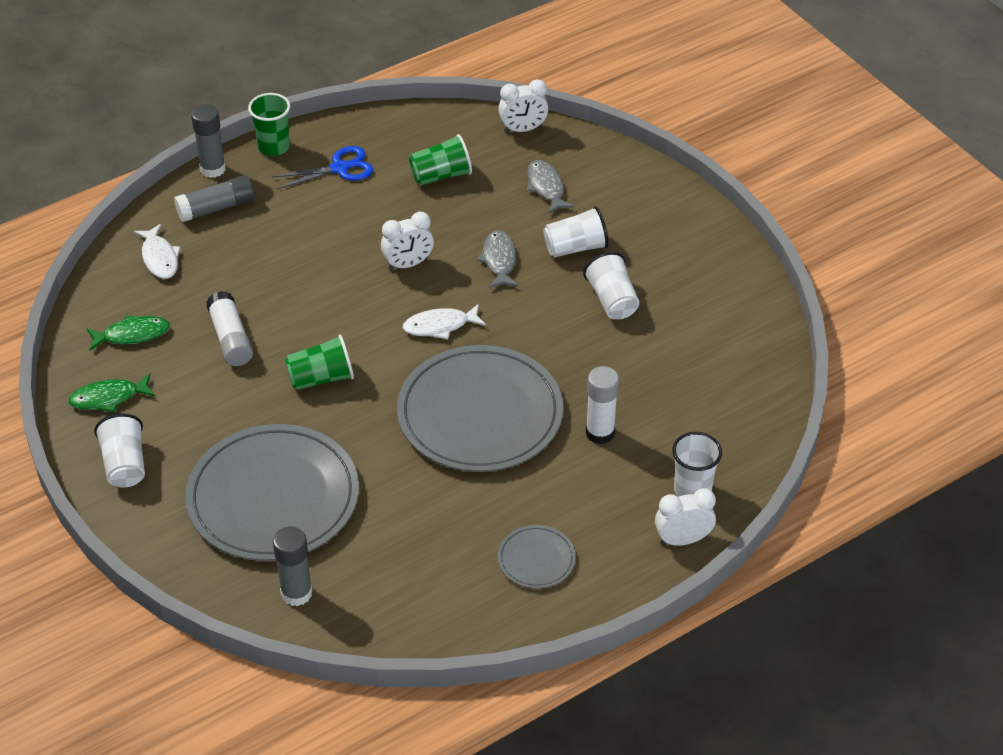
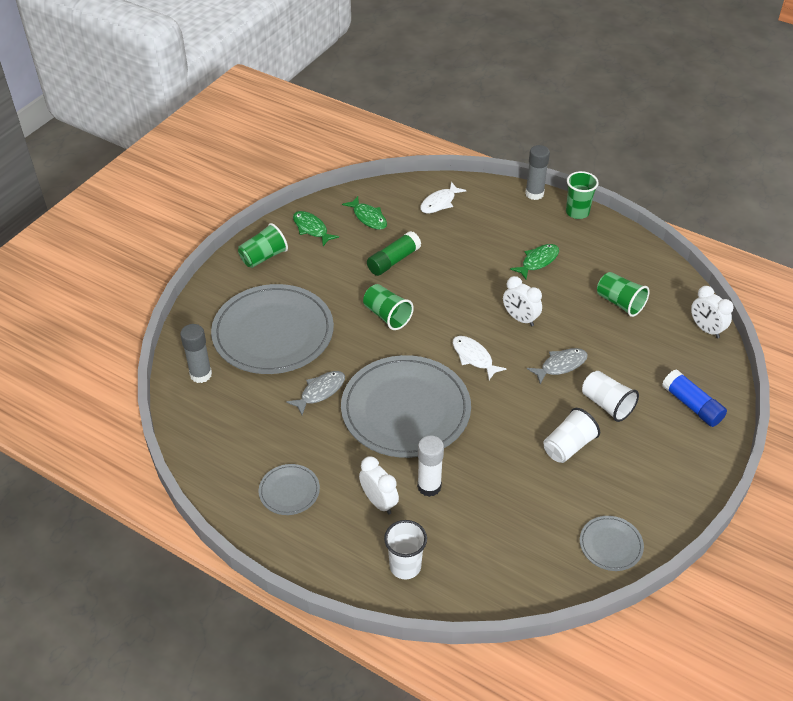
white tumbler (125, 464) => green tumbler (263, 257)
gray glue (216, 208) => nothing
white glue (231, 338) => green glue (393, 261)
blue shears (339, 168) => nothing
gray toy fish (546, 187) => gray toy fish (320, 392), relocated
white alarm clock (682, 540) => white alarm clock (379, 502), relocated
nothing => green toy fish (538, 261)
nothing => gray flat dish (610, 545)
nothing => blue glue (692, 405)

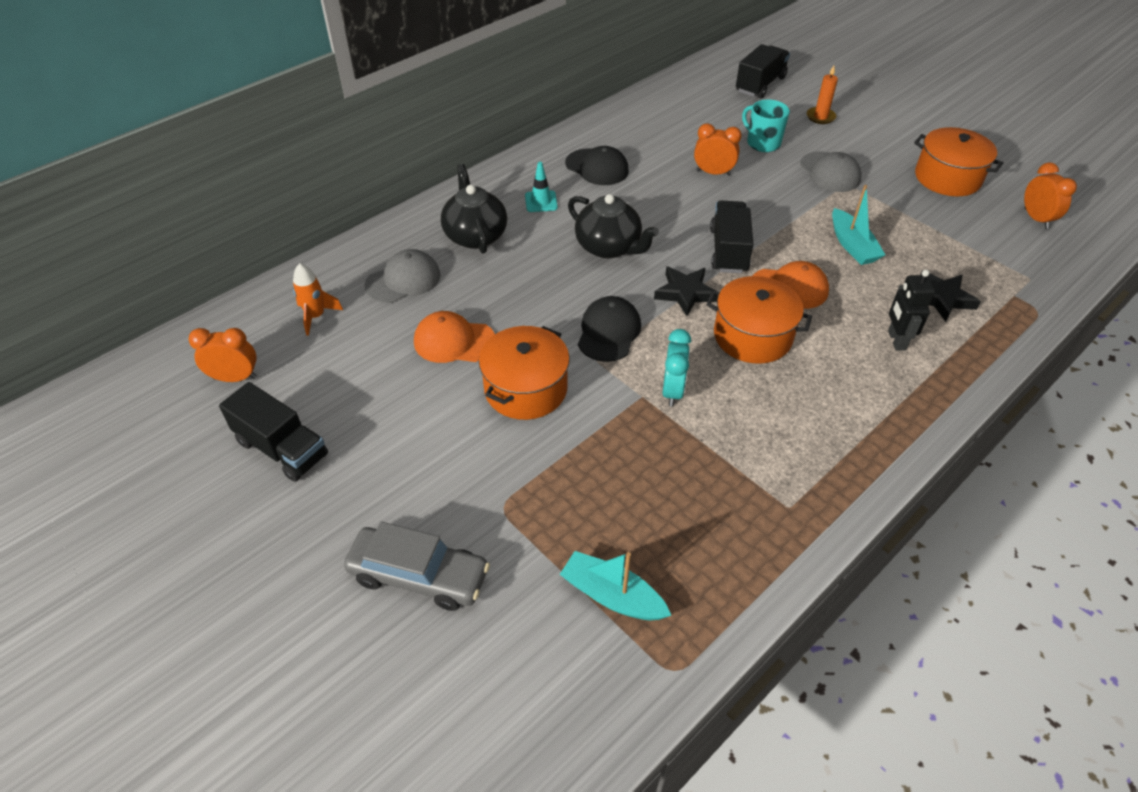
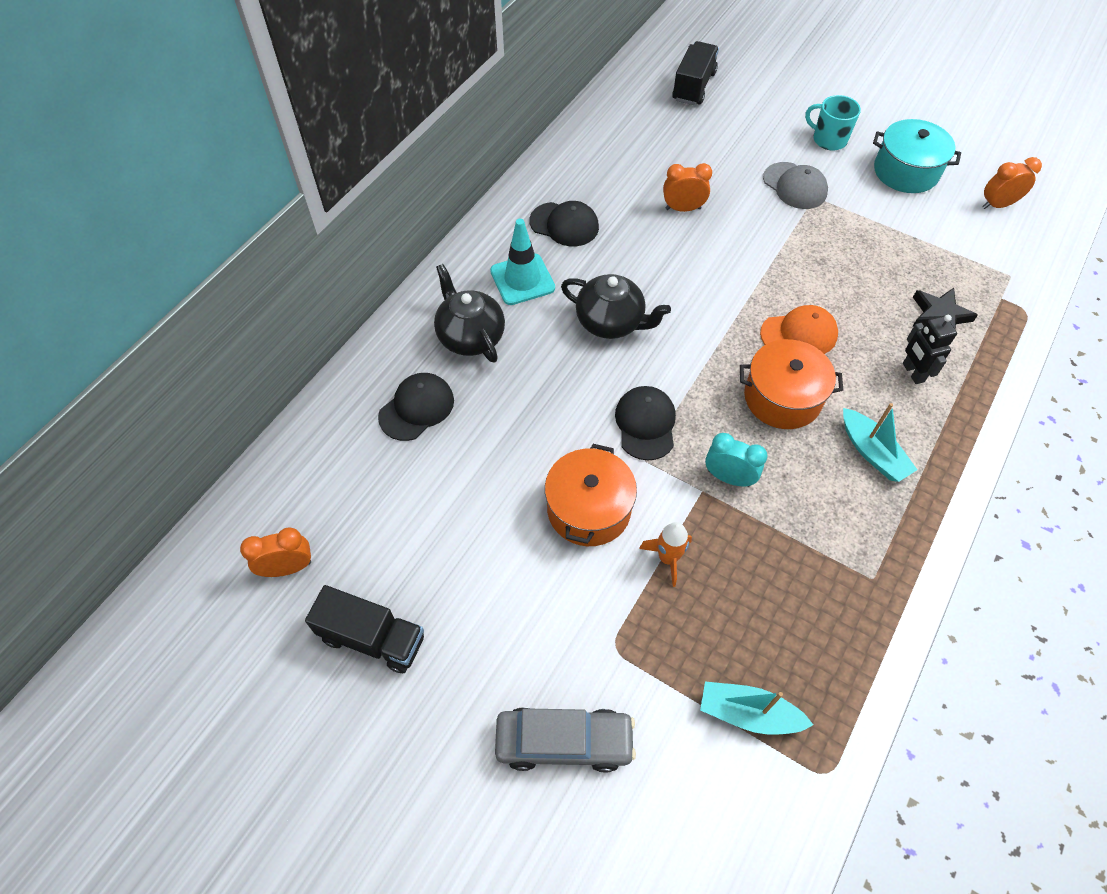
bright orange spaceship (316, 316) => bright orange spaceship (667, 558), relocated
gray baseball cap (403, 280) => ebony baseball cap (416, 408)
bright orange baseball cap (454, 341) => nothing
aqua safety cone (541, 201) => aqua safety cone (522, 279), x1.65
ebony star shape (685, 293) => nothing
aqua alarm clock (672, 391) => aqua alarm clock (728, 478), 60 degrees counterclockwise
ebony truck (728, 251) => nothing
aqua mug (762, 143) => aqua mug (828, 139), relocated
bright orange wax candle (820, 117) => nothing
aqua toy boat (852, 245) => aqua toy boat (872, 452), relocated
bright orange cooking pot (947, 178) => aqua cooking pot (906, 171)
bright orange alarm clock (1036, 219) => bright orange alarm clock (997, 205), 75 degrees counterclockwise

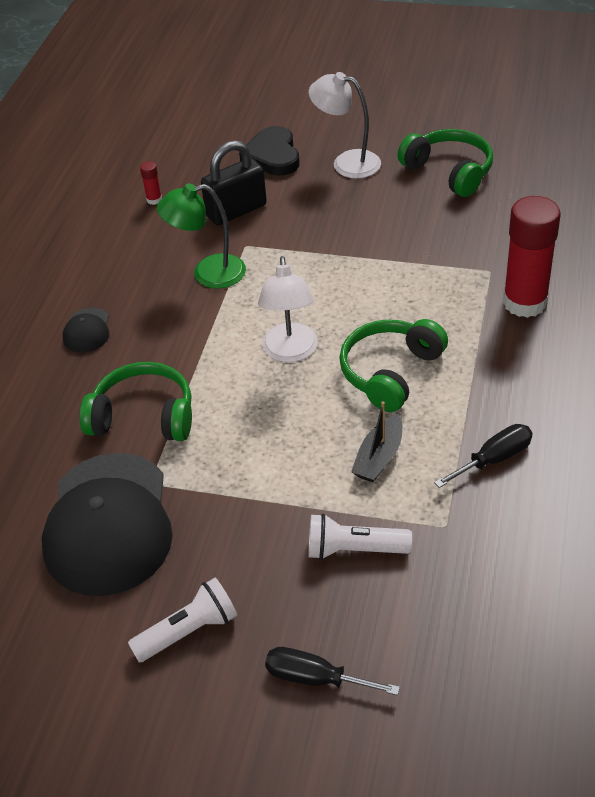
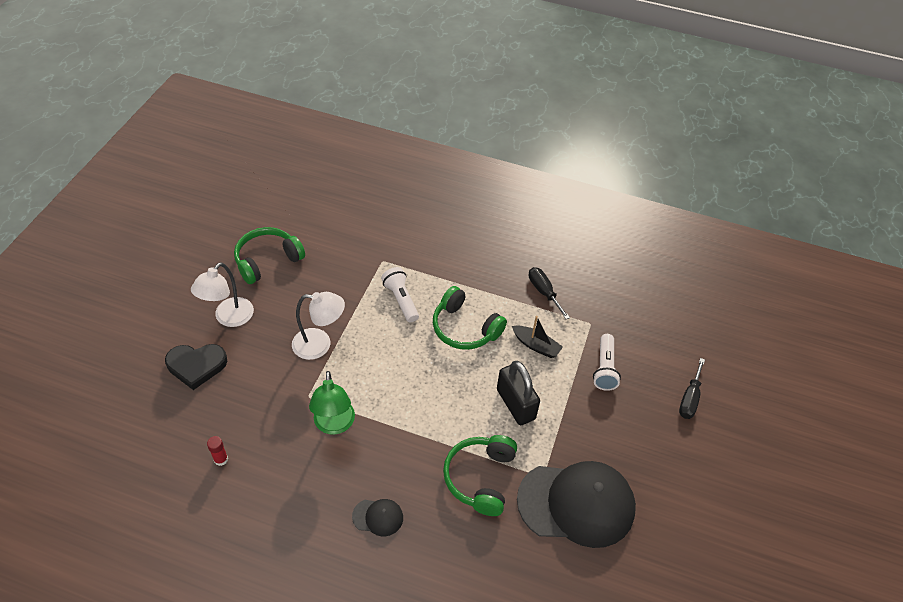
white torch (188, 631) => white torch (401, 300), relocated
ebony padlock (236, 210) => ebony padlock (515, 404), relocated
white lamp (290, 352) => white lamp (320, 344), relocated
red glue (525, 302) => nothing

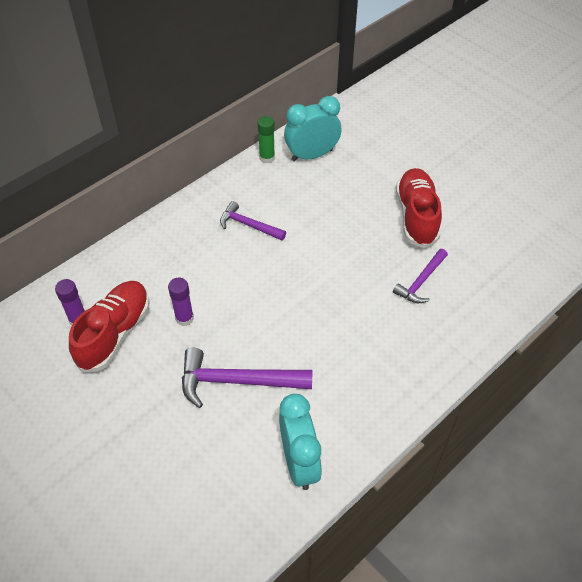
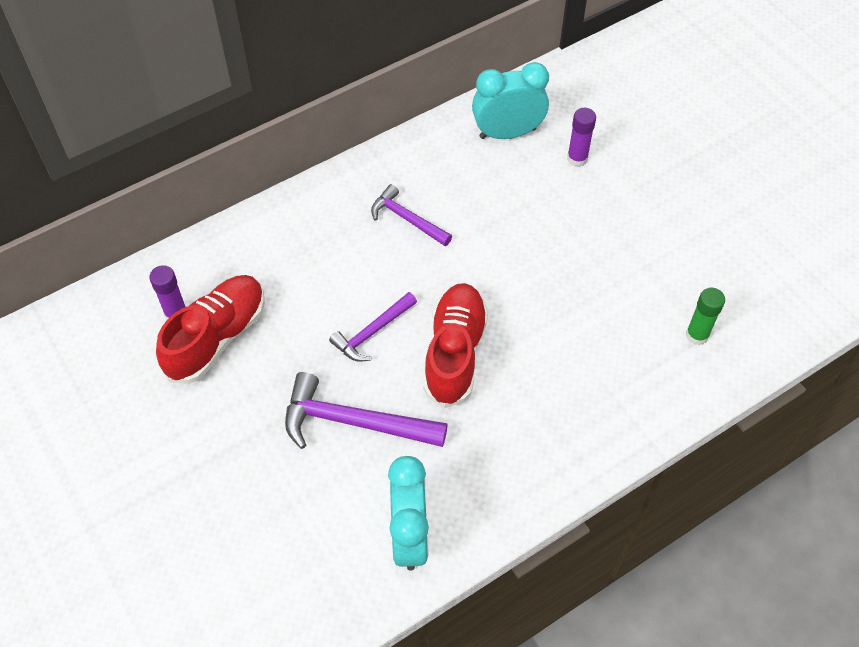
royal purple glue (184, 318) => royal purple glue (577, 158), relocated
green glue (267, 158) => green glue (697, 335), relocated
royal purple hammer (421, 282) => royal purple hammer (372, 332), relocated
red sneaker (416, 216) => red sneaker (454, 353), relocated

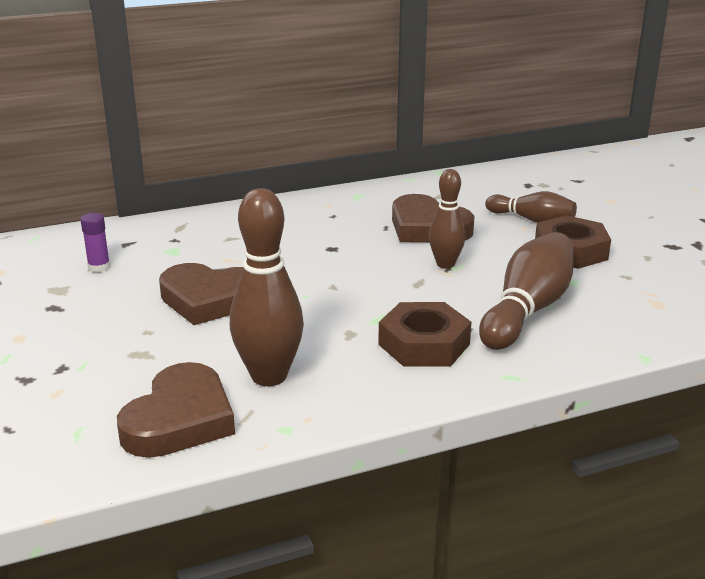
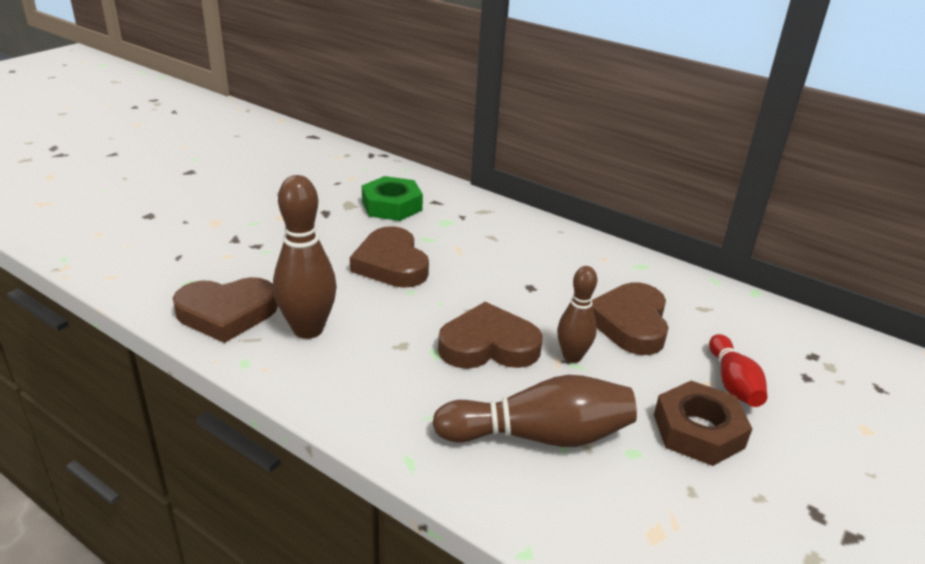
royal purple glue (99, 267) => green nut (391, 206)
brown nut (424, 344) => nothing
brown skittle (532, 220) => red skittle (733, 383)
nothing => brown heart shape (488, 345)

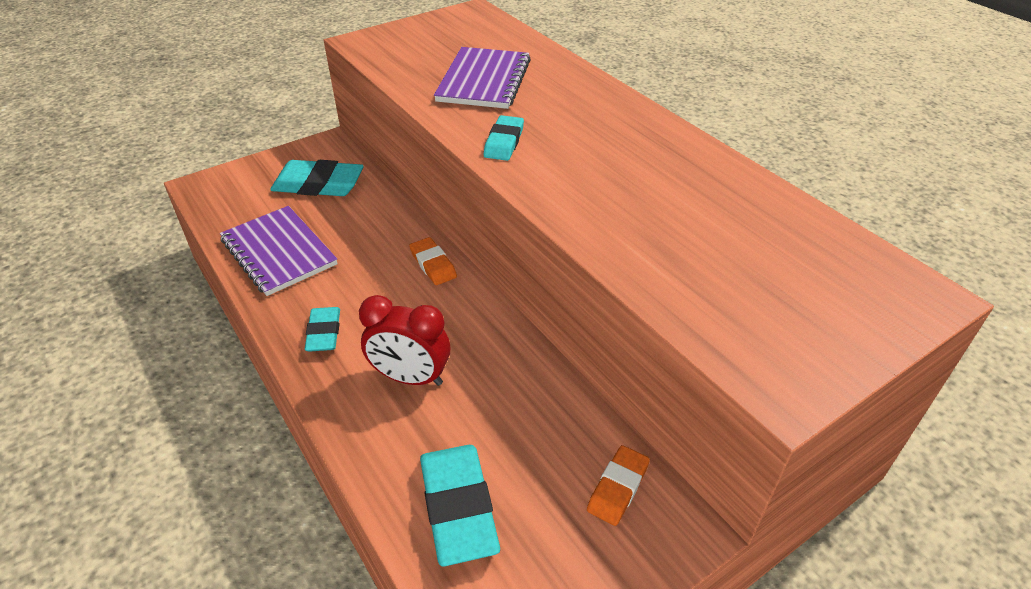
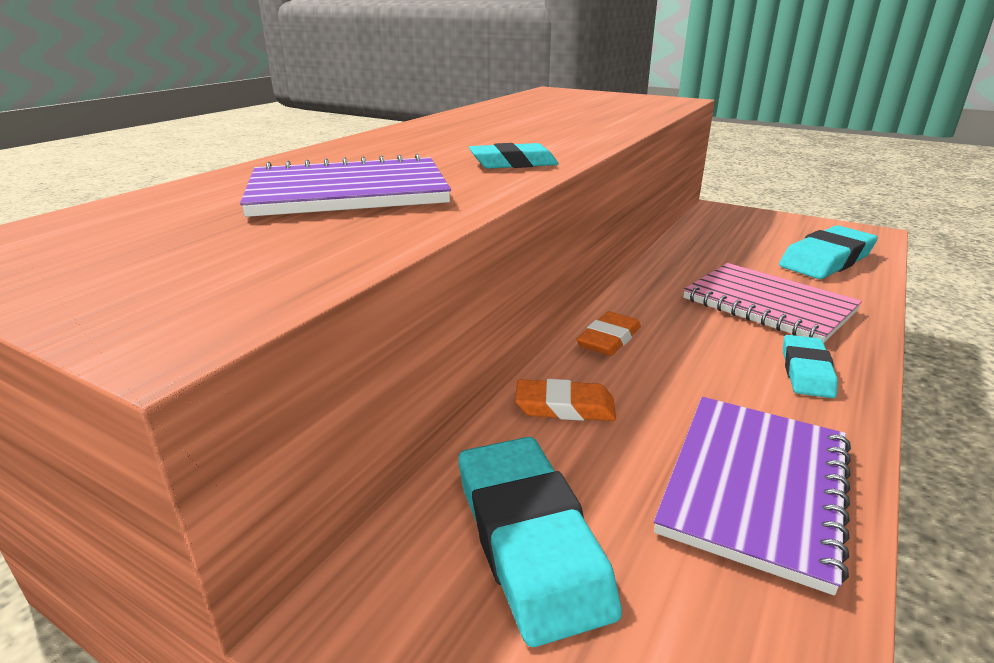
aqua gum eraser (324, 332) => aqua gum eraser (806, 371), 45 degrees counterclockwise
red alarm clock (410, 378) => pink notebook (768, 305)
bright orange gum eraser (618, 488) => bright orange gum eraser (565, 407), relocated

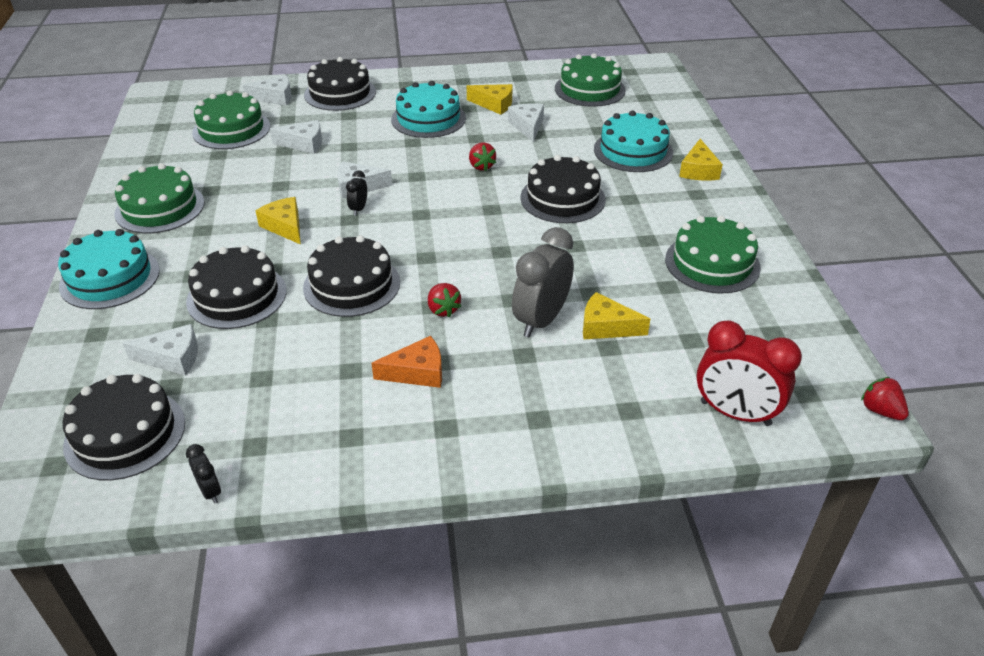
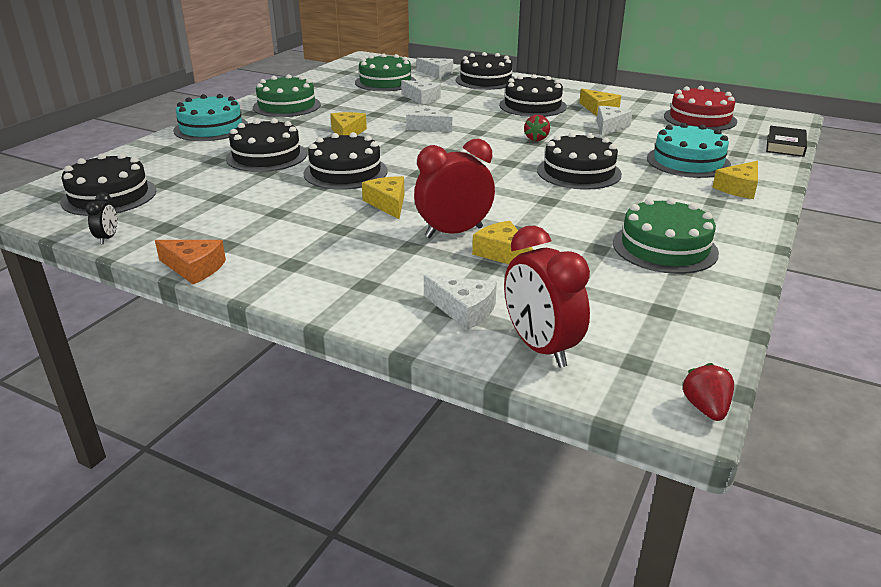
white piece of cheese (172, 358) => white piece of cheese (463, 310), relocated
ebony alarm clock (358, 209) => nothing
bright orange piece of cheese (417, 372) => bright orange piece of cheese (194, 268), relocated
aqua layer cake (428, 119) => ebony layer cake (532, 106)
red strawberry (443, 310) => yellow piece of cheese (388, 203)
gray alarm clock (541, 320) => red alarm clock (454, 232)
green layer cake (590, 89) => red layer cake (700, 119)
nothing => ebony book (785, 145)

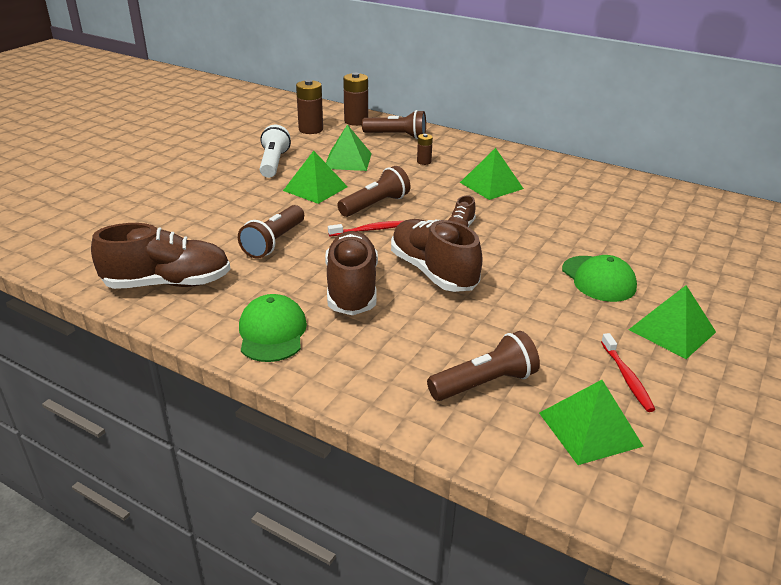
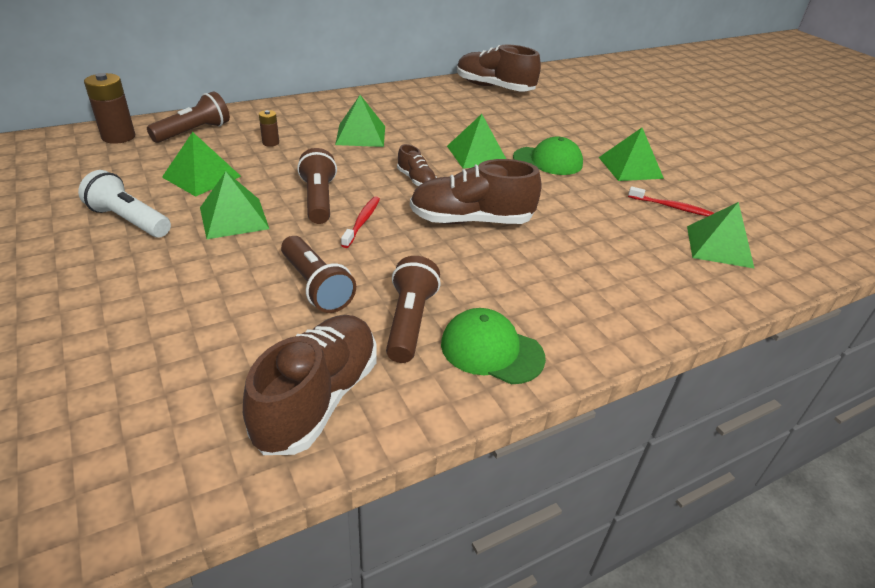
brown power cell (311, 129) => nothing
brown sneaker (352, 289) => brown sneaker (494, 87), relocated
brown torch (485, 383) => brown torch (410, 321), relocated
nothing => green solid pyramid (477, 154)

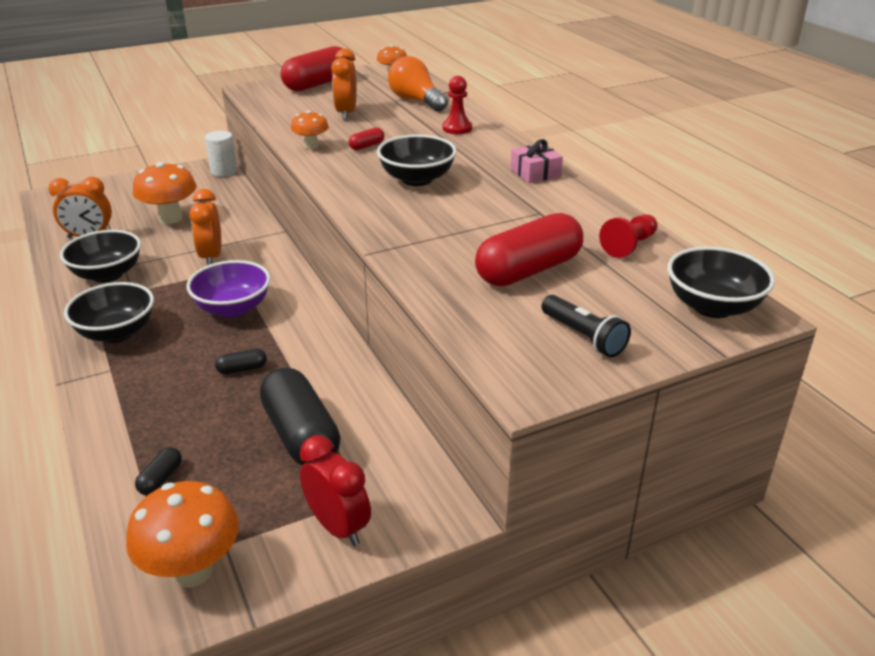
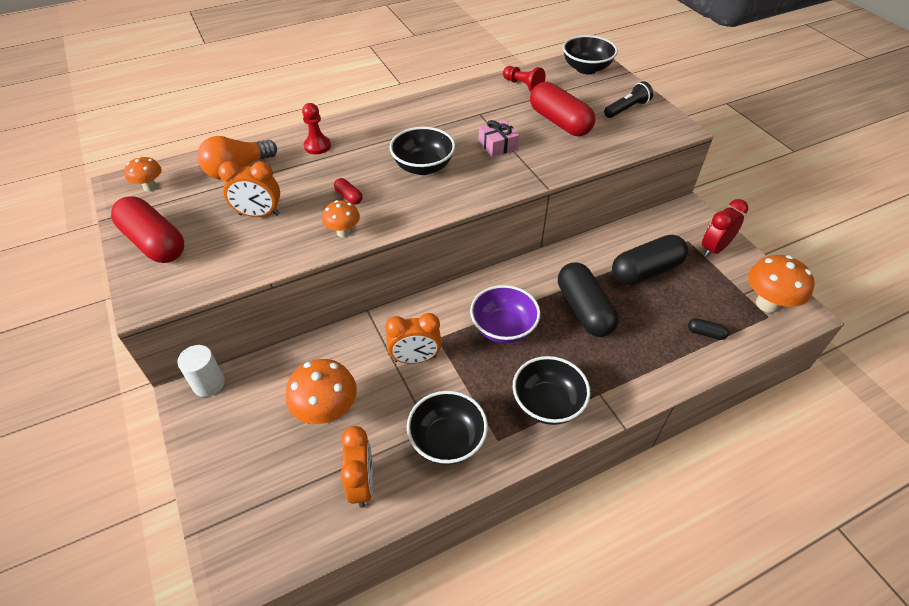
ebony pill shape (242, 369) => ebony pill shape (584, 310), x2.35
pink present (535, 173) => pink present (498, 145), relocated

